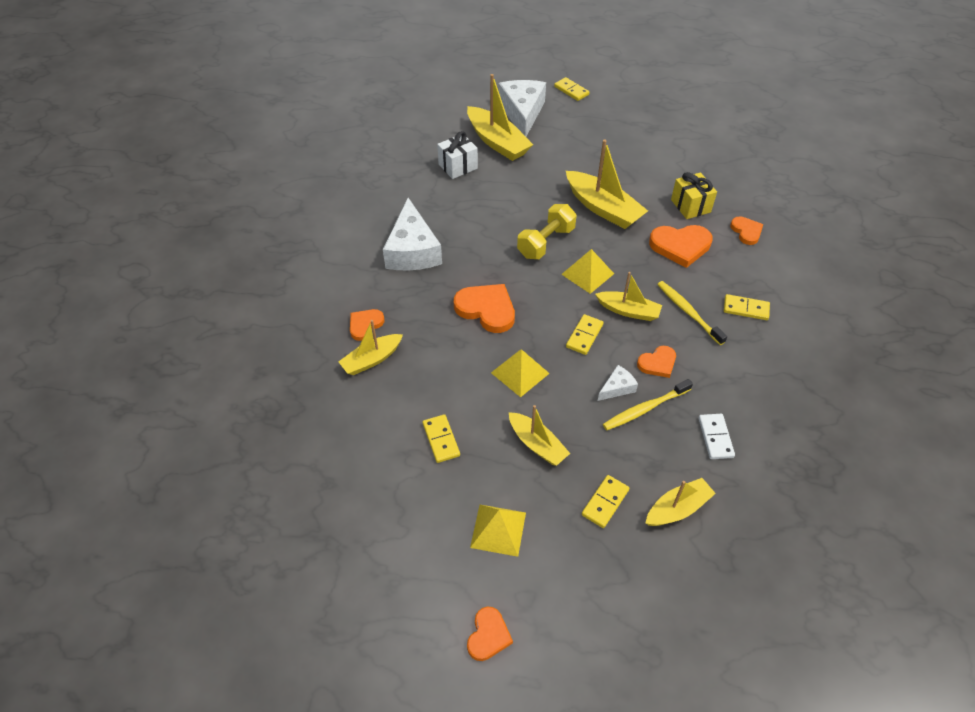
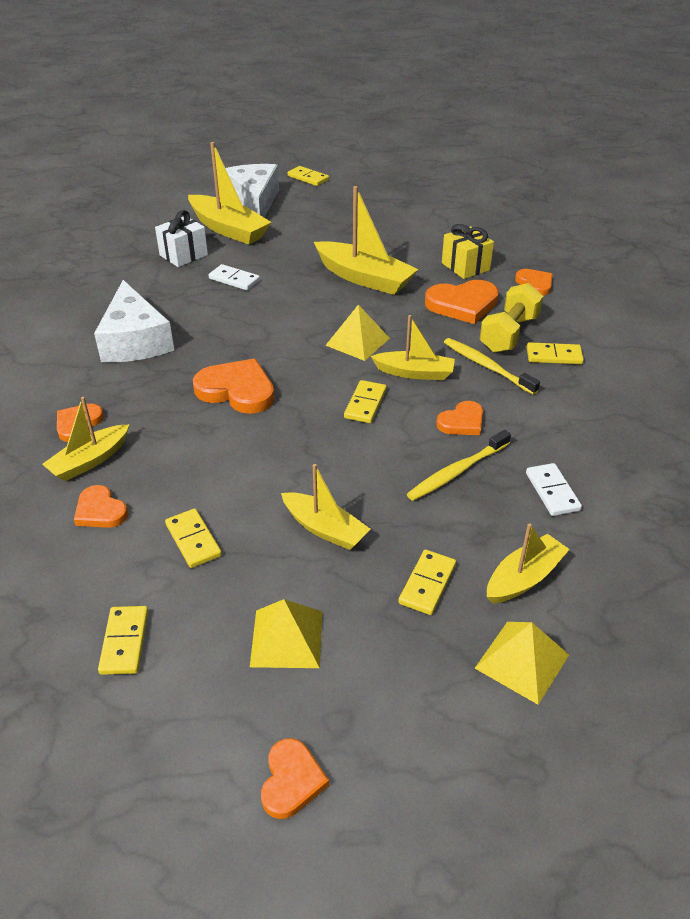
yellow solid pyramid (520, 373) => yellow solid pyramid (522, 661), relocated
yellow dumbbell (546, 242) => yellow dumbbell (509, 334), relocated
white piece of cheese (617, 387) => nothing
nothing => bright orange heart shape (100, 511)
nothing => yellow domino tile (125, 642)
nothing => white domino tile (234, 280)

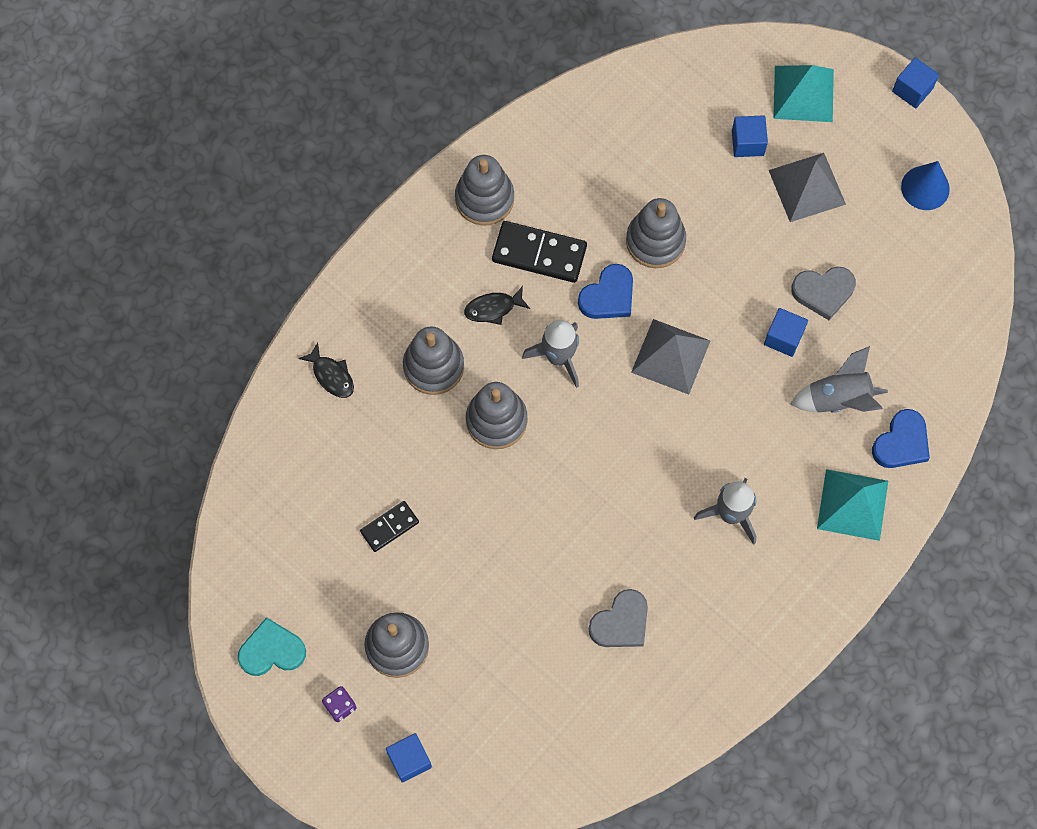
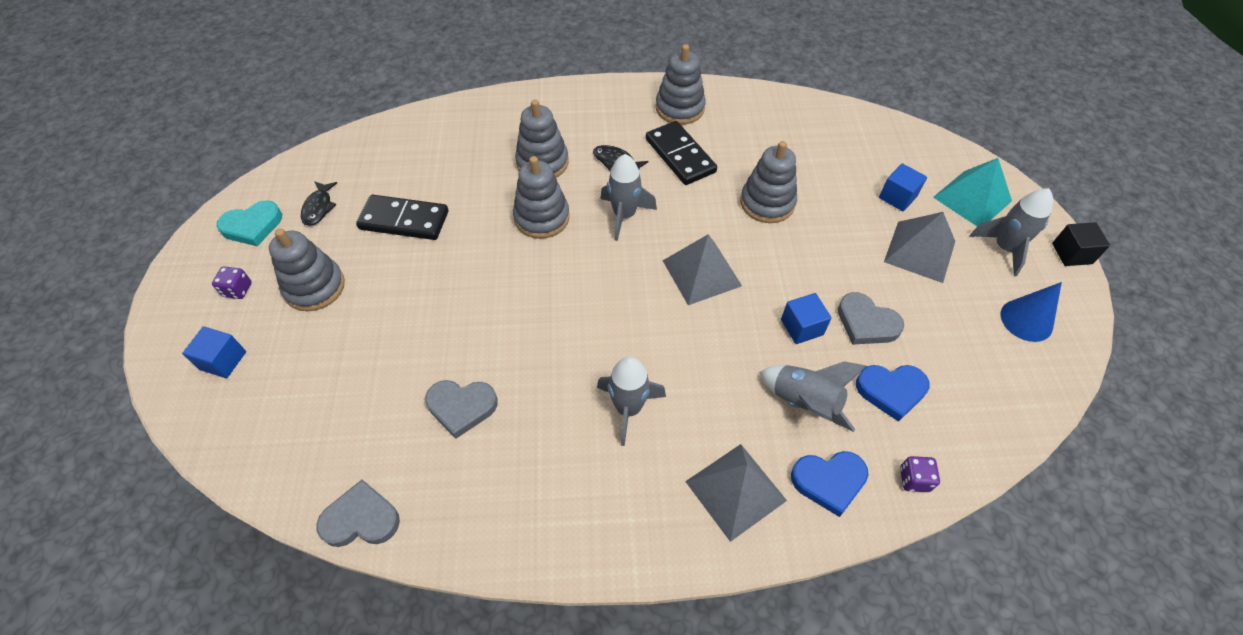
aqua heart shape (272, 650) => aqua heart shape (252, 226), 120 degrees clockwise
ebony toy fish (331, 375) => ebony toy fish (319, 208), relocated
ebony domino tile (389, 527) => ebony domino tile (404, 220), x1.70
blue heart shape (608, 296) => blue heart shape (891, 391), relocated
aqua solid pyramid (852, 504) => gray solid pyramid (735, 491)
blue solid cube (912, 90) => ebony solid cube (1072, 253)
nothing => gray heart shape (361, 519)
nothing => royal purple die (914, 479)
nothing => gray spaceship (1004, 248)

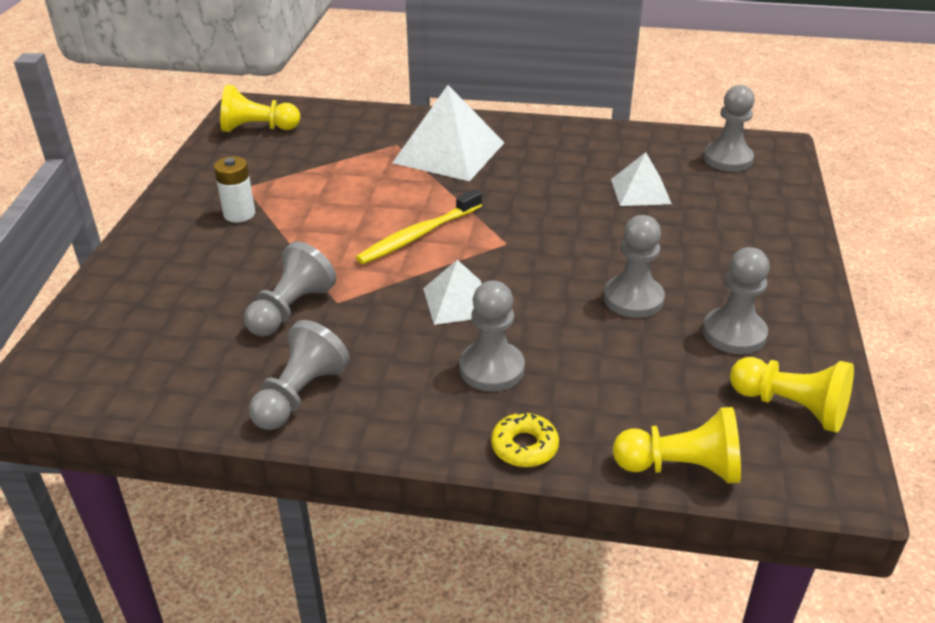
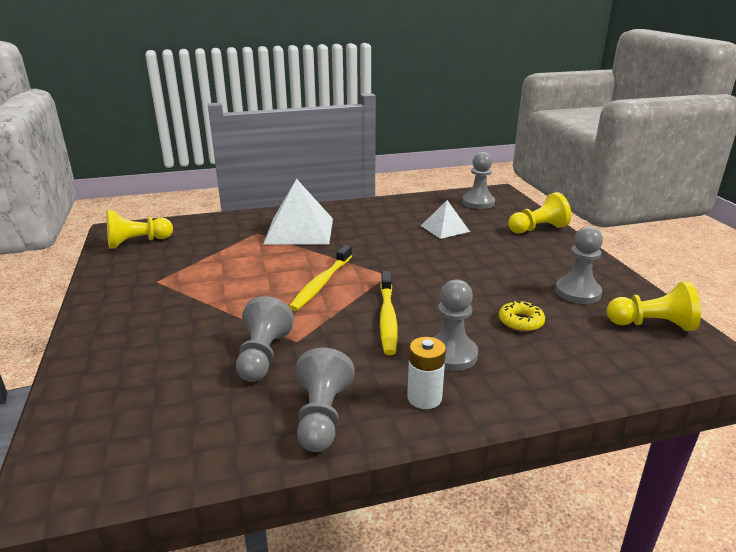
white power cell (239, 214) => white power cell (424, 398), relocated
white solid pyramid (458, 302) => yellow tooth brush (387, 318)
yellow glazed donut (524, 446) => yellow glazed donut (520, 321), relocated
gray chess pawn (633, 299) => nothing
yellow chess pawn (681, 468) => yellow chess pawn (538, 229), relocated

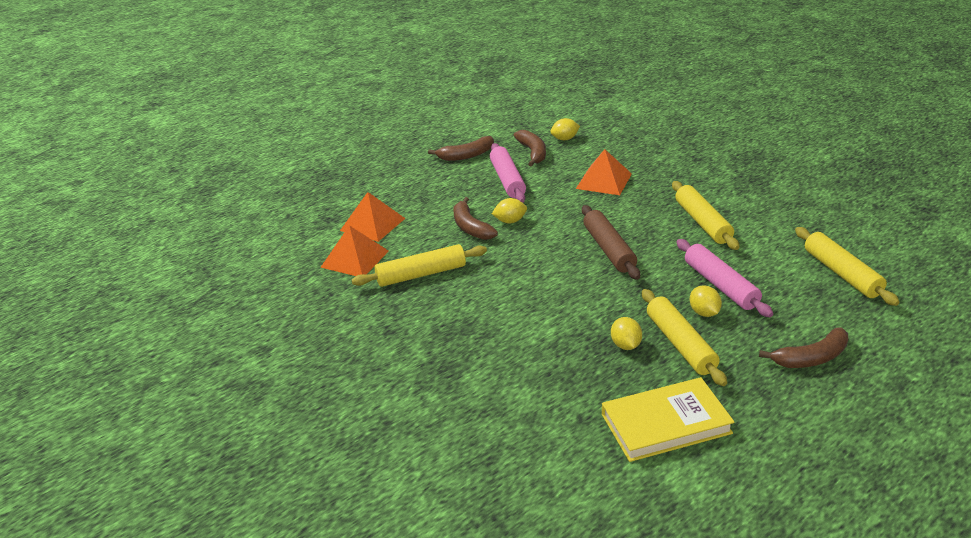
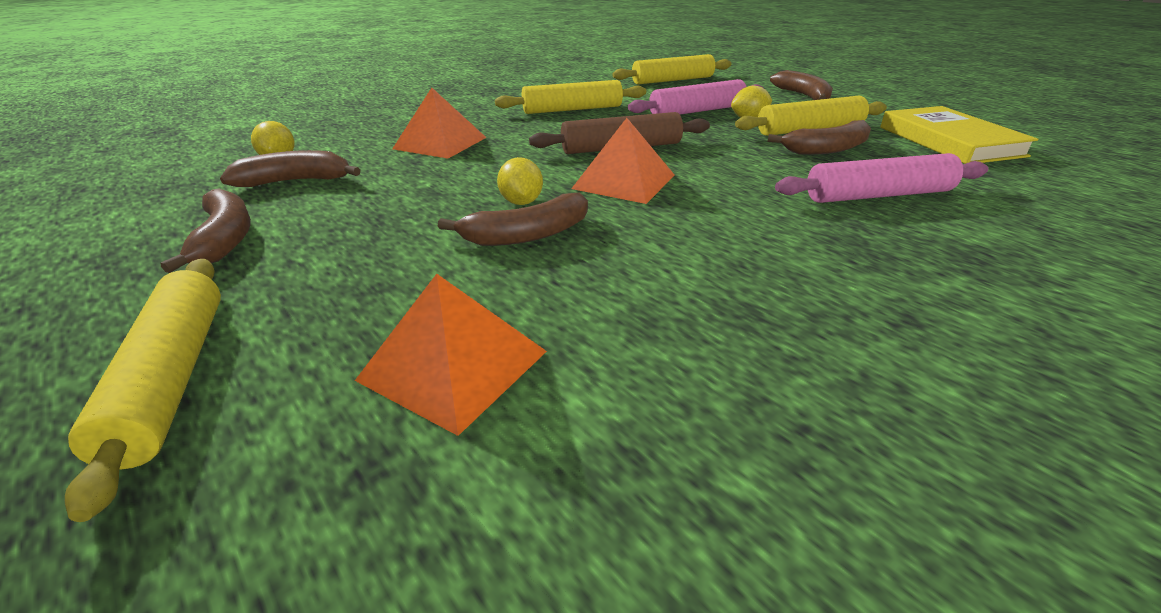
bright orange solid pyramid (355, 259) => bright orange solid pyramid (624, 181), relocated
yellow pastry roller (421, 274) => yellow pastry roller (173, 378), relocated
pink pastry roller (507, 180) => pink pastry roller (878, 195), relocated
yellow lemon (626, 345) => brown toy banana (827, 149)

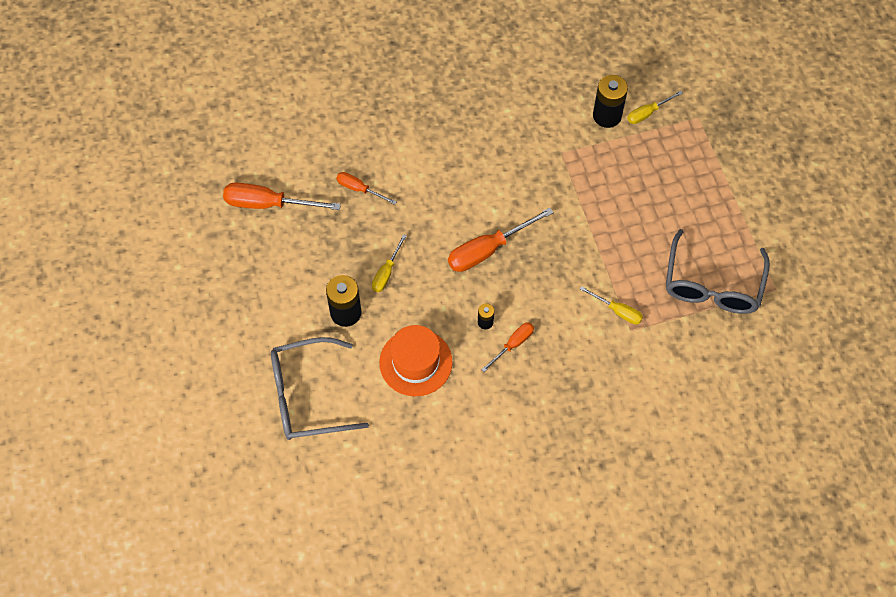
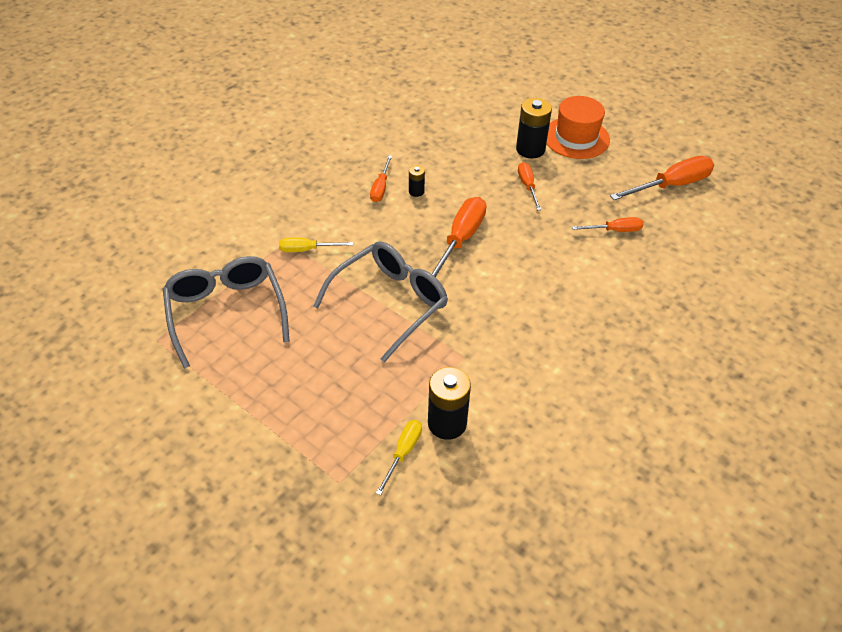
gray spectacles (307, 396) => gray spectacles (390, 302), relocated
yellow screwdriver (386, 272) => bright orange screwdriver (527, 186)
bright orange top hat (415, 362) => bright orange top hat (576, 138), relocated

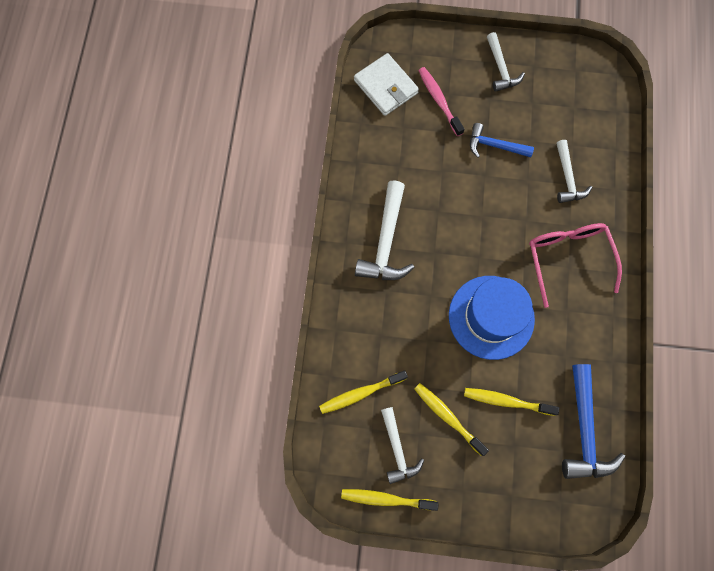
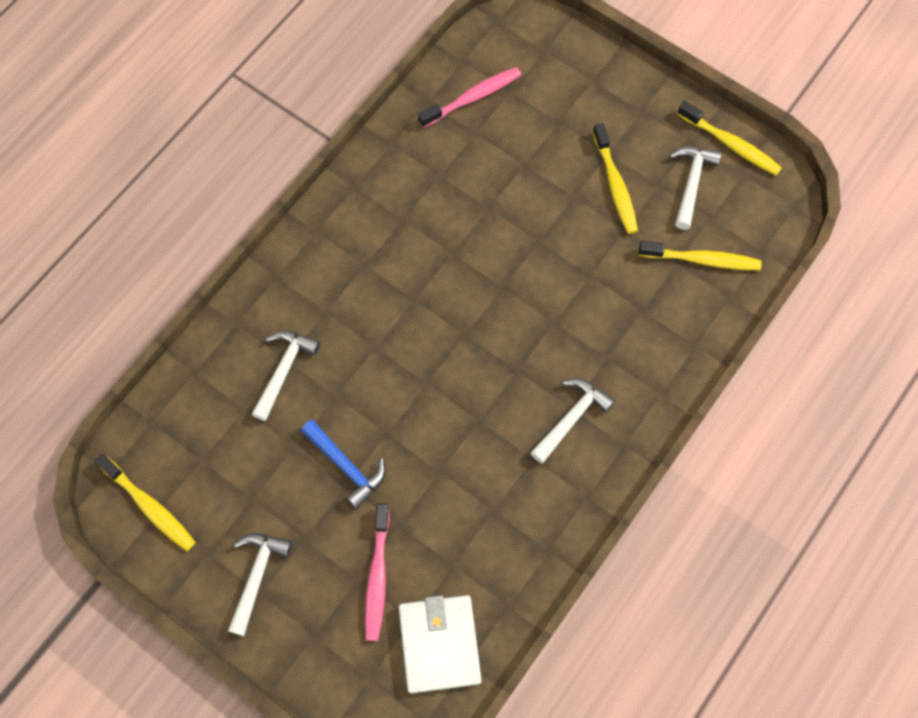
white hammer (385, 241) => white hammer (571, 418), x0.64
blue top hat (491, 317) => nothing
yellow tooth brush (506, 401) => yellow tooth brush (150, 507), relocated
pink spectacles (568, 258) => nothing
blue hammer (584, 430) => pink tooth brush (473, 97)

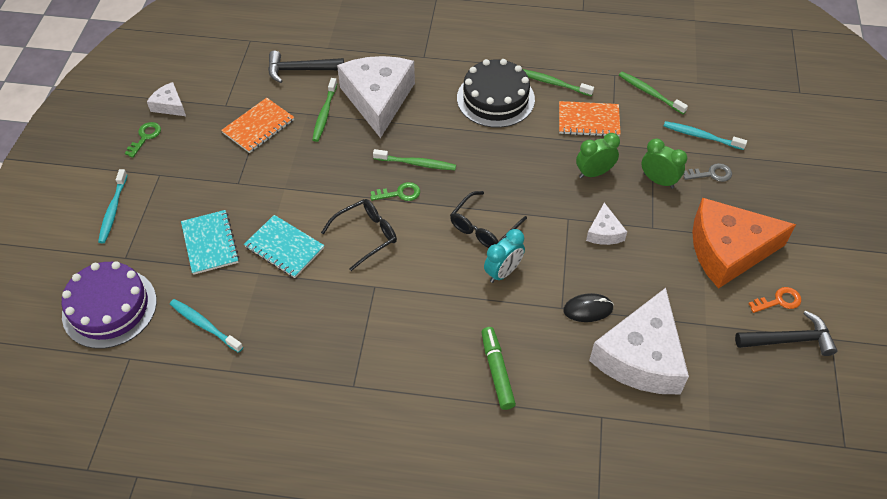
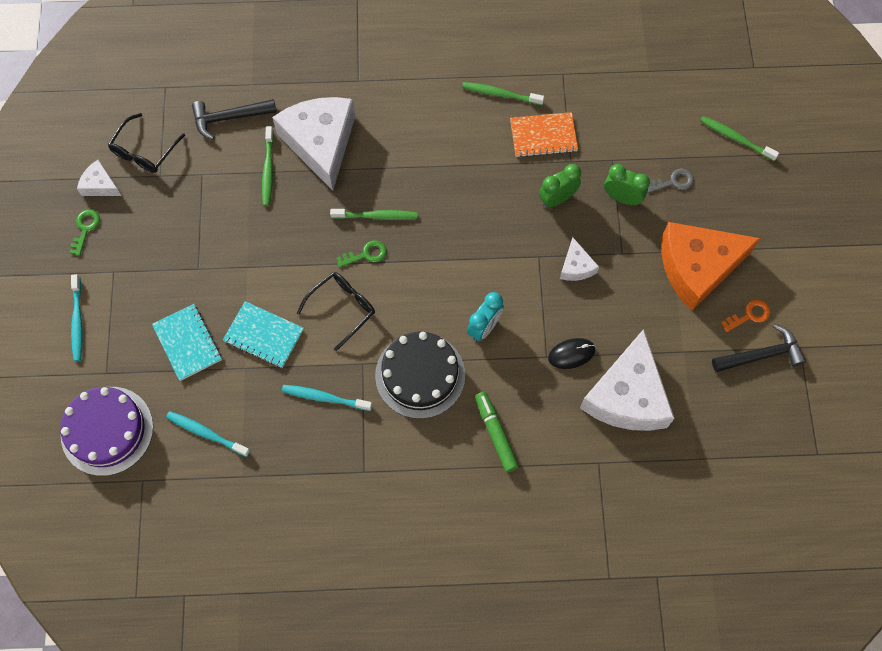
bright orange notebook (258, 126) => nothing
ebony spectacles (483, 228) => ebony spectacles (144, 151), relocated
ebony layer cake (495, 98) => ebony layer cake (420, 375), relocated
green tooth brush (650, 93) => green tooth brush (736, 138), relocated
aqua tooth brush (701, 136) => aqua tooth brush (325, 398), relocated

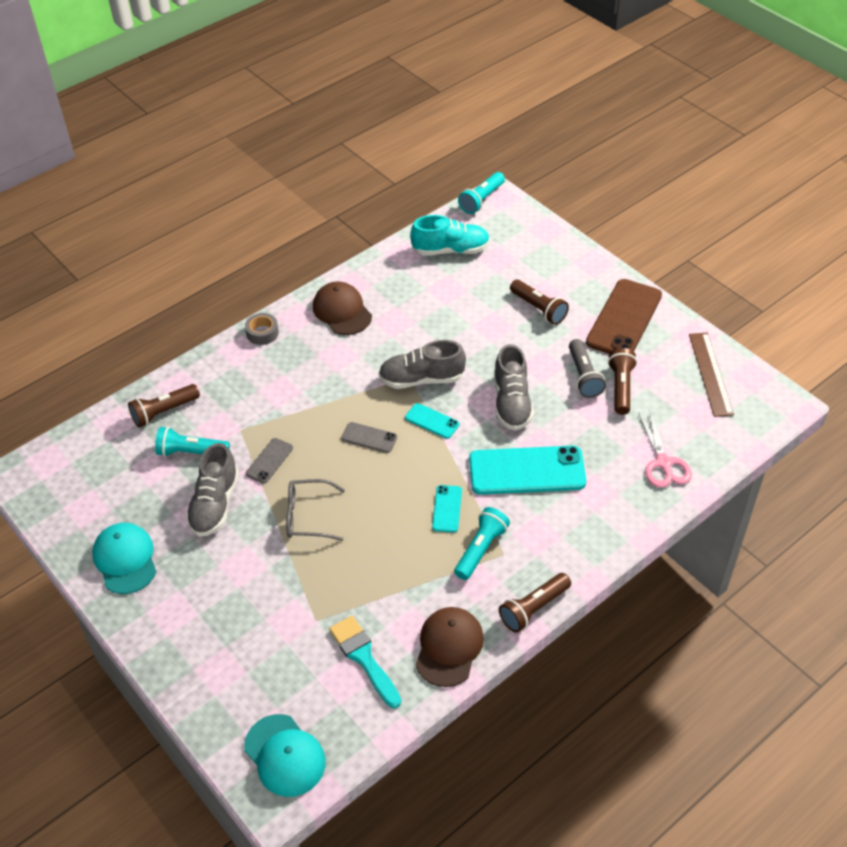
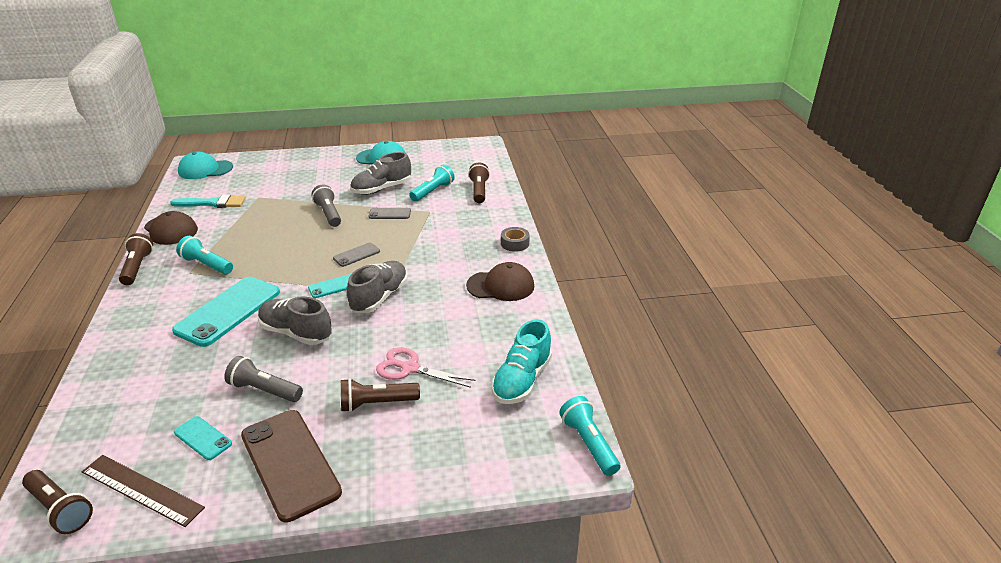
gray sneaker (215, 504) => gray sneaker (381, 189), 75 degrees counterclockwise
gray mobile phone (269, 461) => gray mobile phone (389, 214), 60 degrees counterclockwise
gray spectacles (307, 516) => gray torch (328, 214)
aqua mobile phone (447, 509) => aqua mobile phone (203, 438), relocated
aqua torch (480, 549) => aqua torch (206, 265), 150 degrees clockwise
brown torch (620, 387) => brown torch (61, 509), relocated
pink shears (663, 463) => pink shears (410, 368), relocated

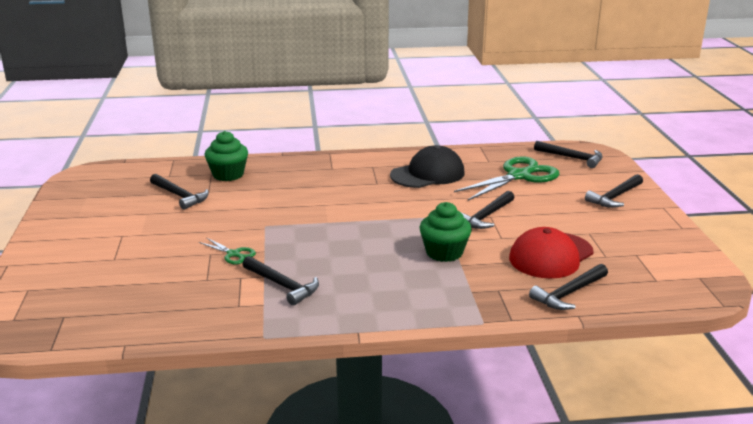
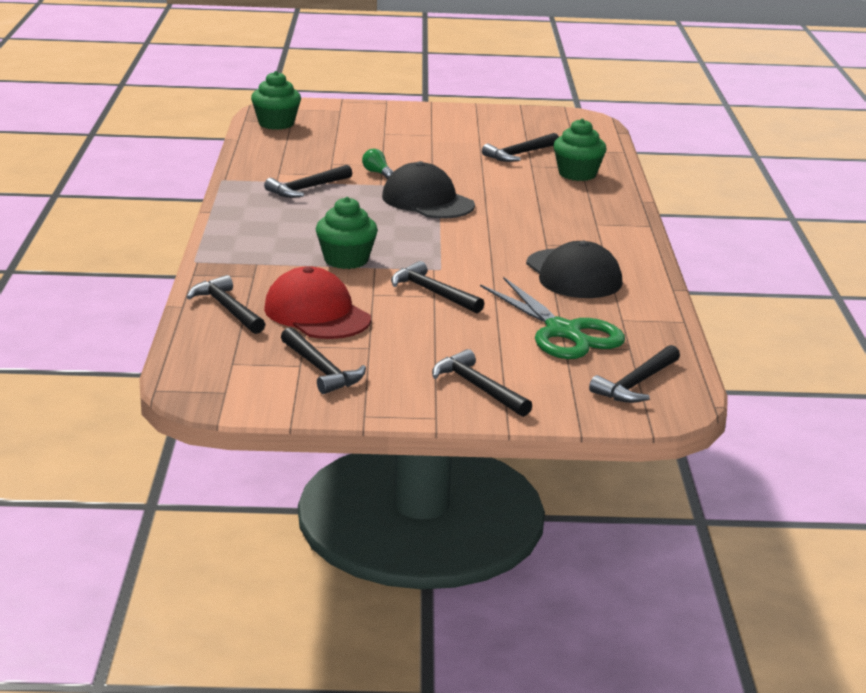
green shears (233, 254) => green light bulb (377, 173)
nothing => green muffin (276, 124)
nothing => ebony hammer (321, 370)
nothing => ebony baseball cap (427, 201)

